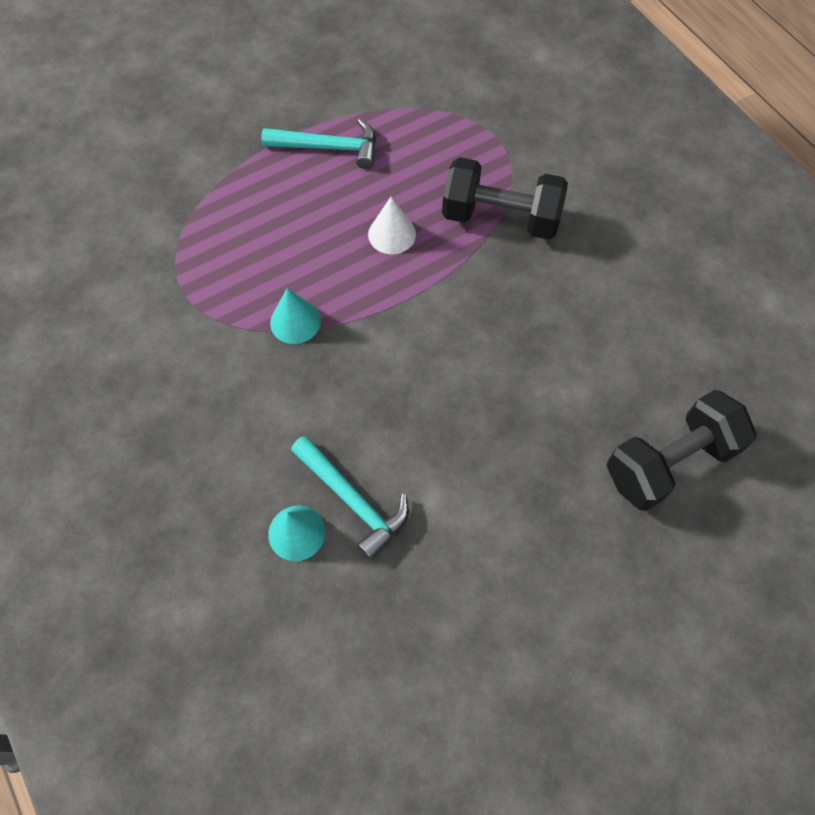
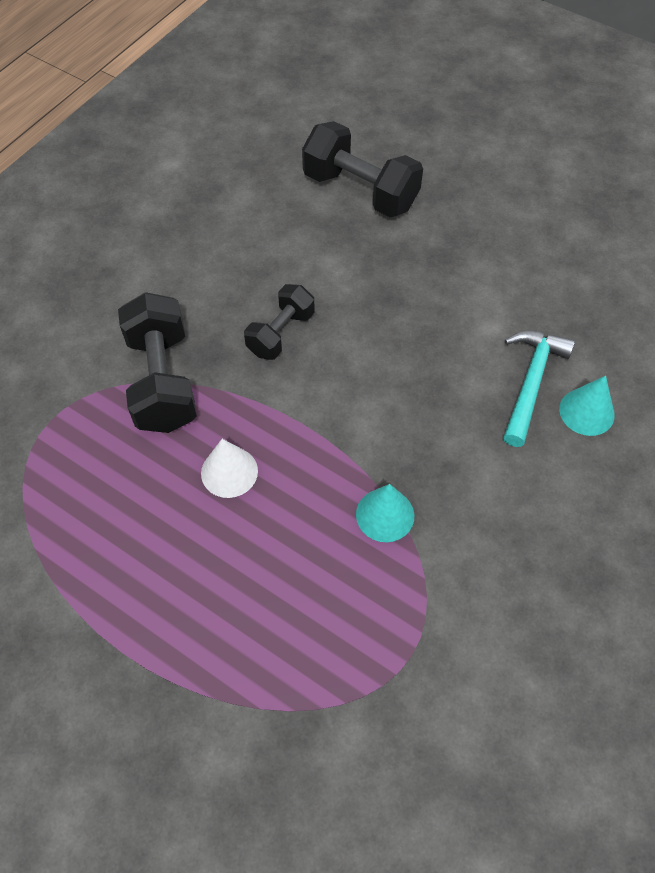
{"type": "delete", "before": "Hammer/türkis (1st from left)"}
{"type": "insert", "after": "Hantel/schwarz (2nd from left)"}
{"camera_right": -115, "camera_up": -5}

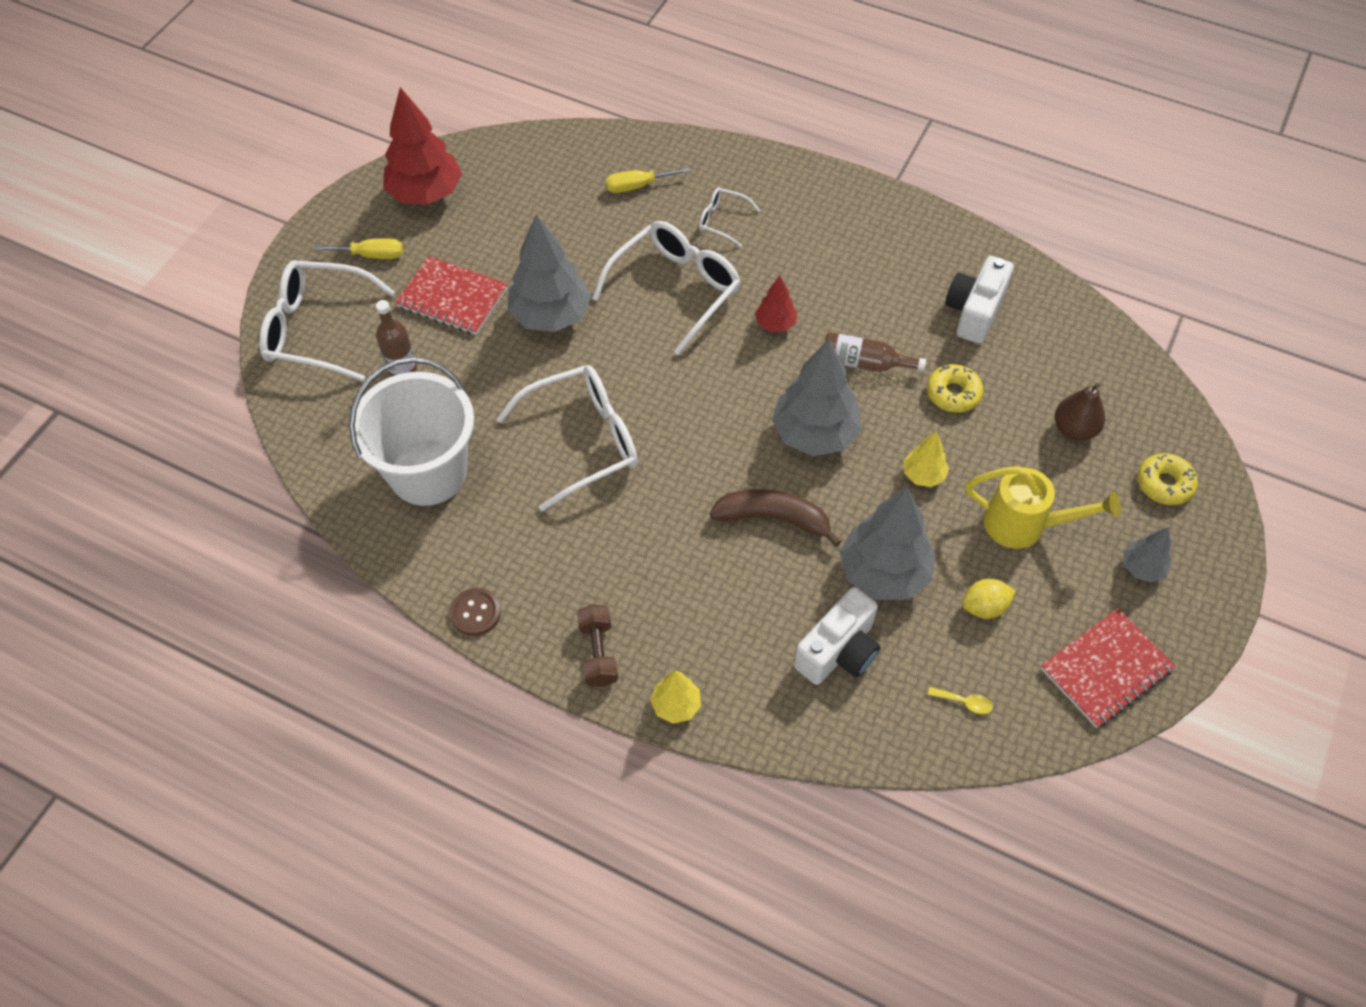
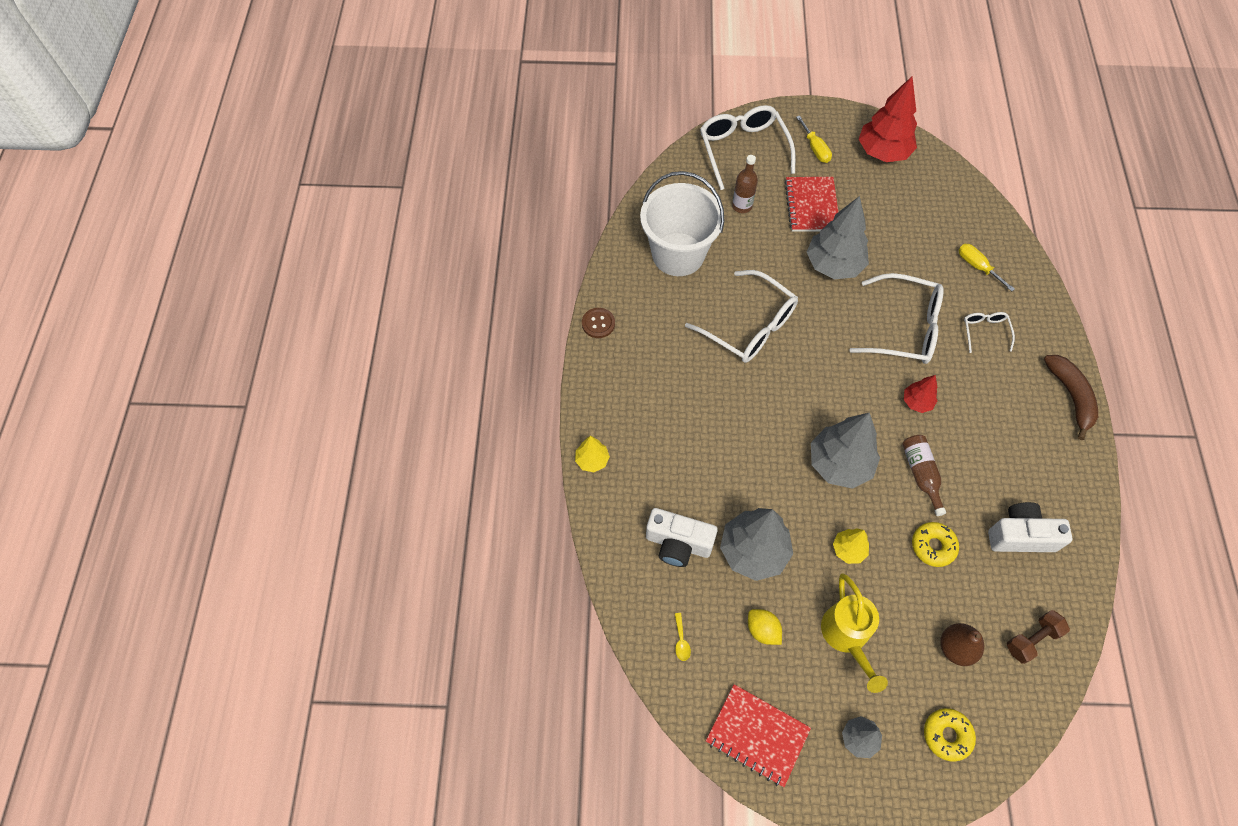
{"type": "move", "before": "Hantel/braun"}
{"type": "move", "before": "Banane/braun"}
{"camera_right": 65, "camera_up": 5}

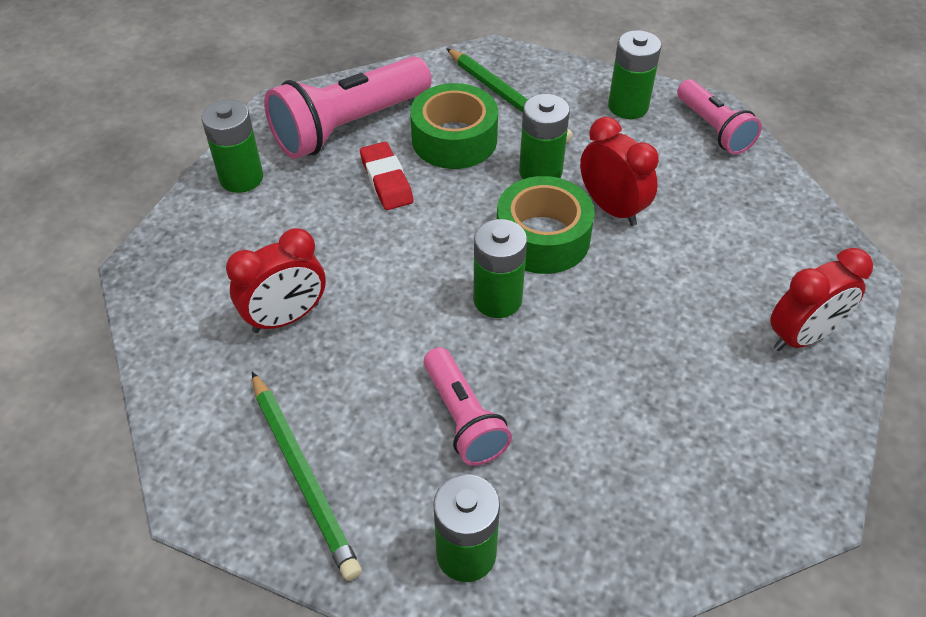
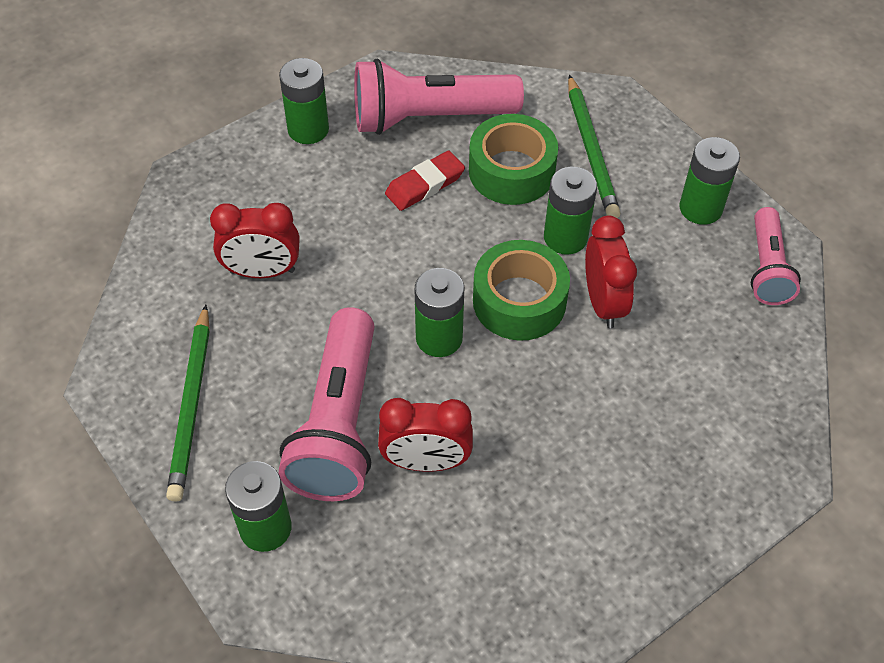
{"type": "move", "before": "Wecker/rot (3rd from left in the first image)", "after": "Wecker/rot (2nd from left)"}
{"type": "rotate", "before": "Radiergummi/rot", "turn": 45}
{"type": "resize", "before": "Taschenlampe/rosa (2nd from left in the first image)", "scale": 1.7}
{"camera_right": 30, "camera_up": 5}

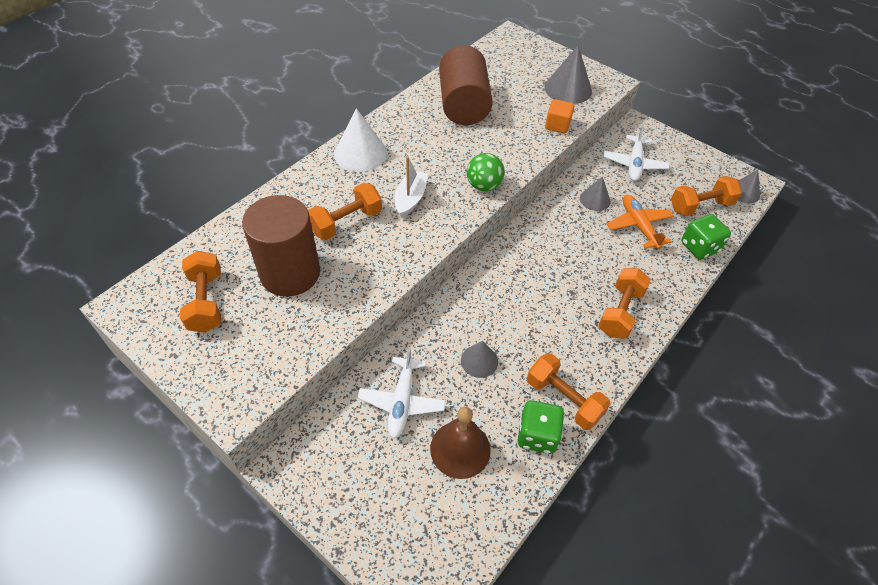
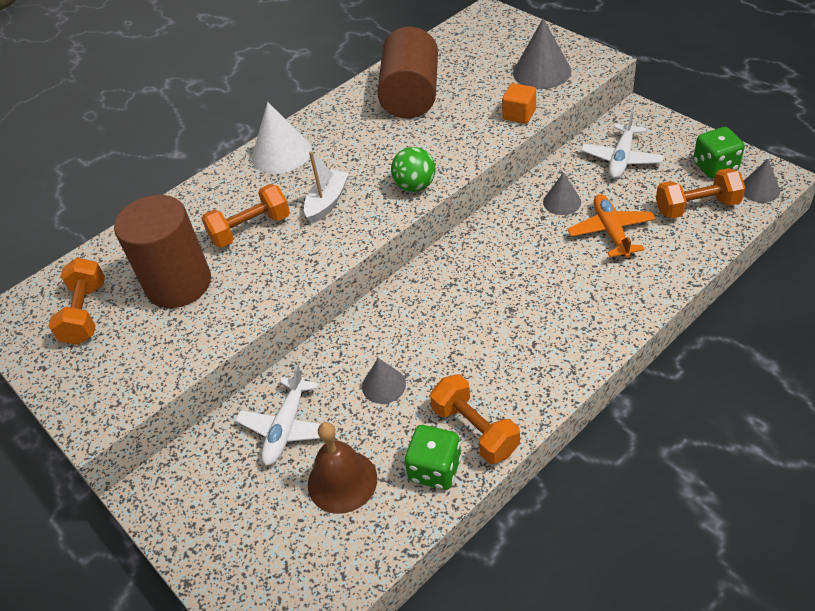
{"type": "delete", "before": "Hantel/orange (4th from left)"}
{"type": "move", "before": "Spielwürfel/grün (2nd from left)"}
{"camera_right": 15, "camera_up": -5}

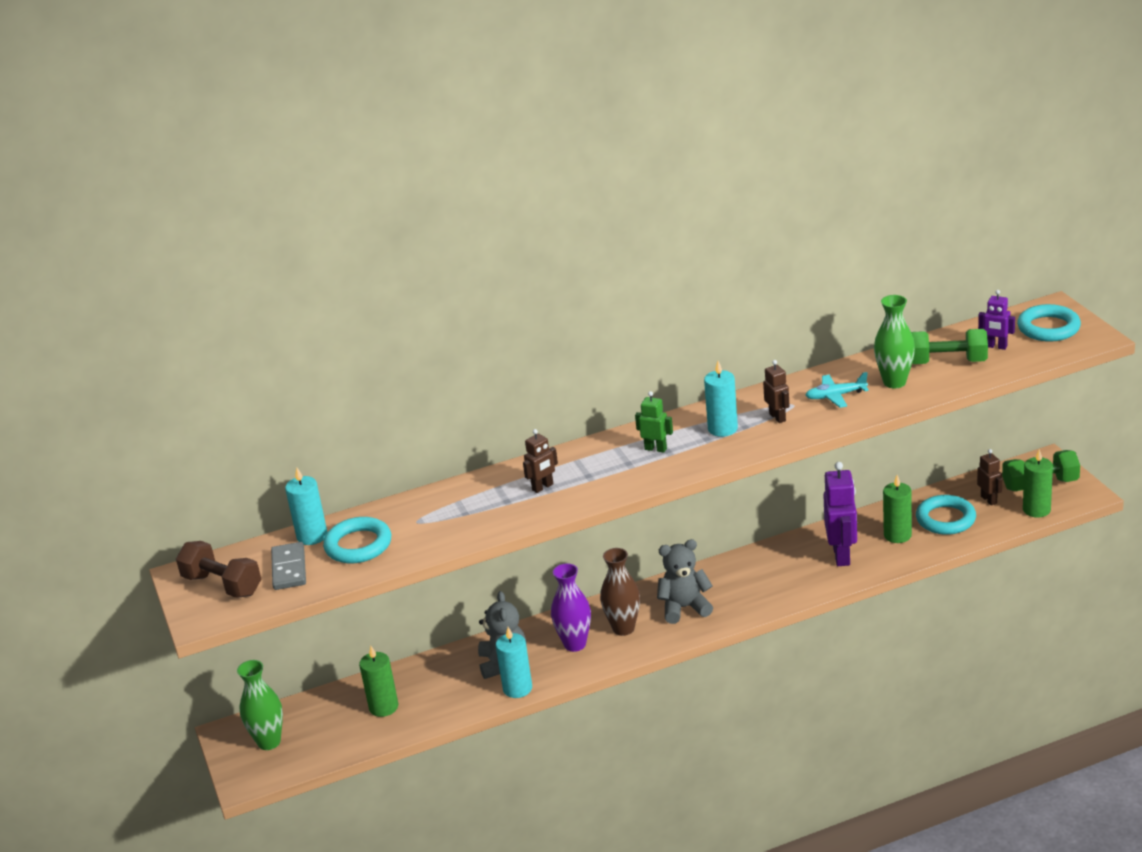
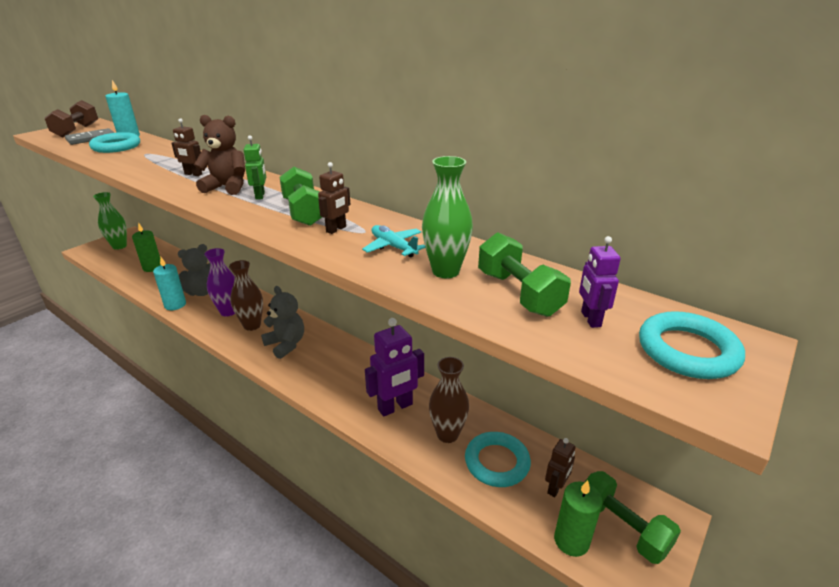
{"type": "insert", "after": "Teddybär/braun"}
{"type": "replace", "before": "Kerze/türkis (3rd from left)", "after": "Hantel/grün (1st from left)"}
{"type": "replace", "before": "Kerze/grün (2nd from left)", "after": "Vase/braun (2nd from left)"}
{"camera_right": 55, "camera_up": 0}

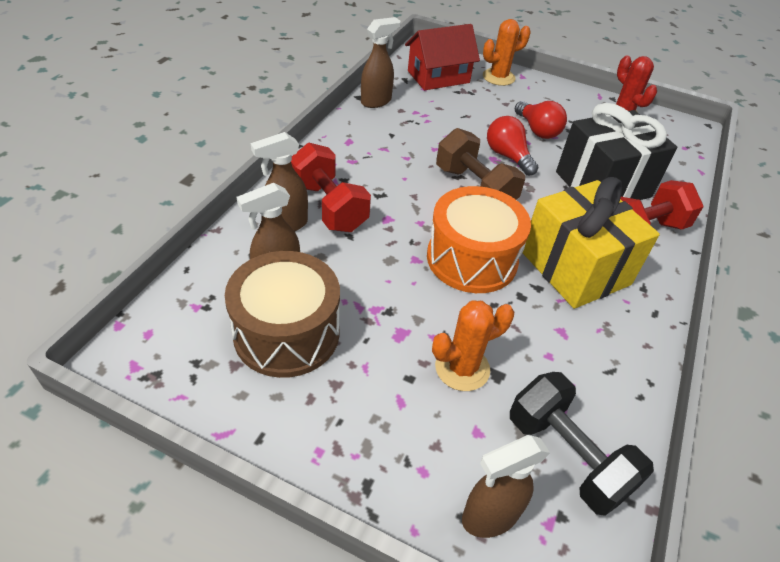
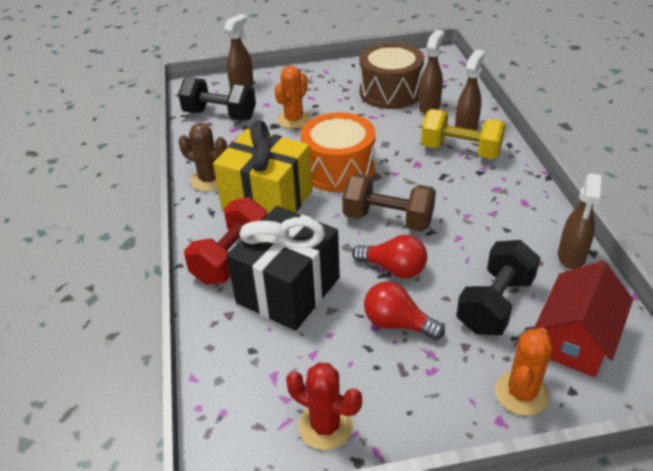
{"type": "insert", "after": "Kaktus/braun"}
{"type": "insert", "after": "Hantel/schwarz (2nd from left)"}
{"type": "recolor", "before": "Hantel/rot (1st from left)", "after": "Hantel/gelb"}
{"camera_right": 150, "camera_up": -5}

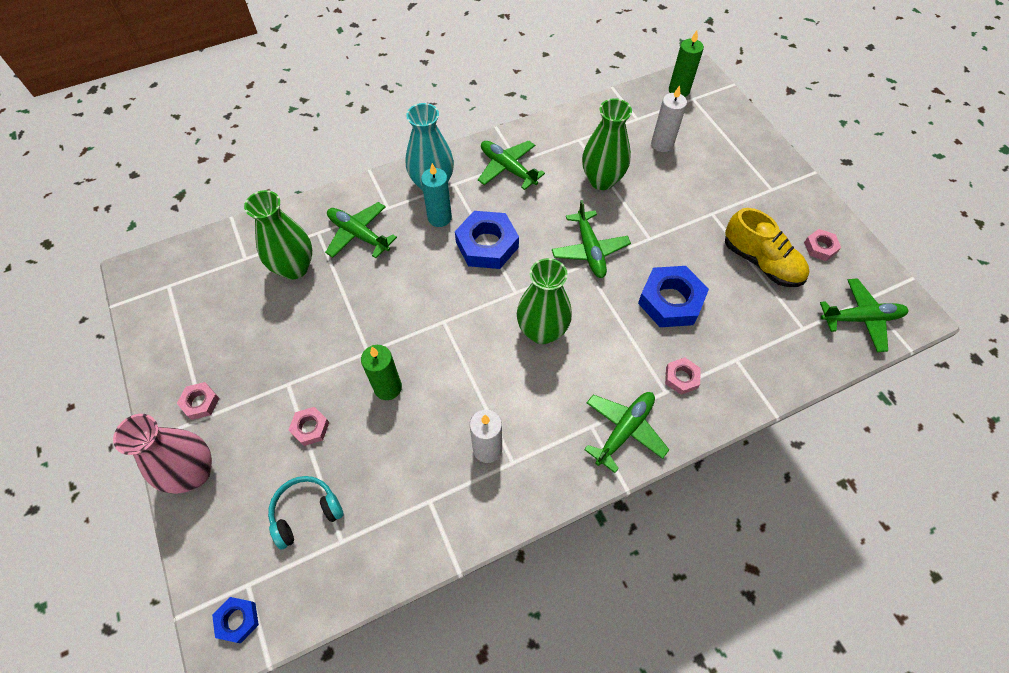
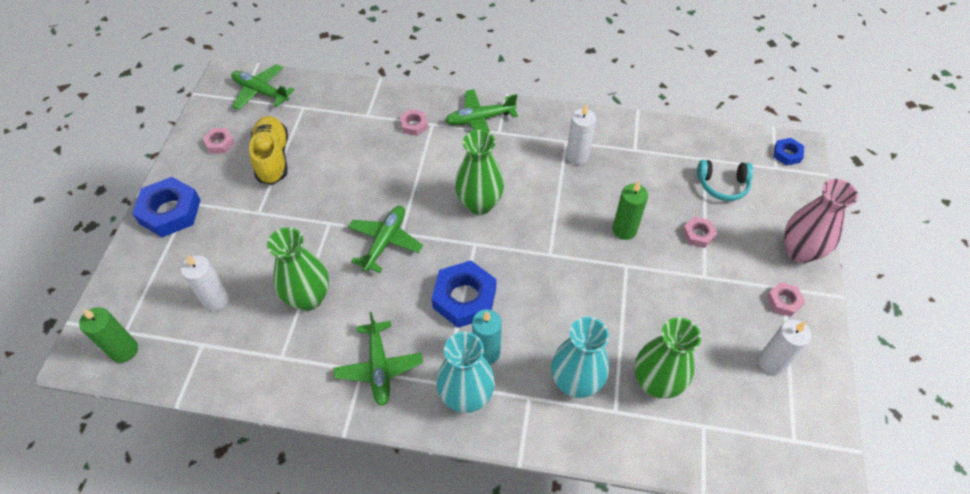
{"type": "insert", "after": "Kerze/weiß (3rd from left)"}
{"type": "move", "before": "Sechskantmutter/blau (3rd from left in the first image)", "after": "Sechskantmutter/blau (1st from left)"}
{"type": "replace", "before": "Flugzeug/grün (1st from left)", "after": "Vase/türkis (2nd from left)"}
{"camera_right": -145, "camera_up": -5}

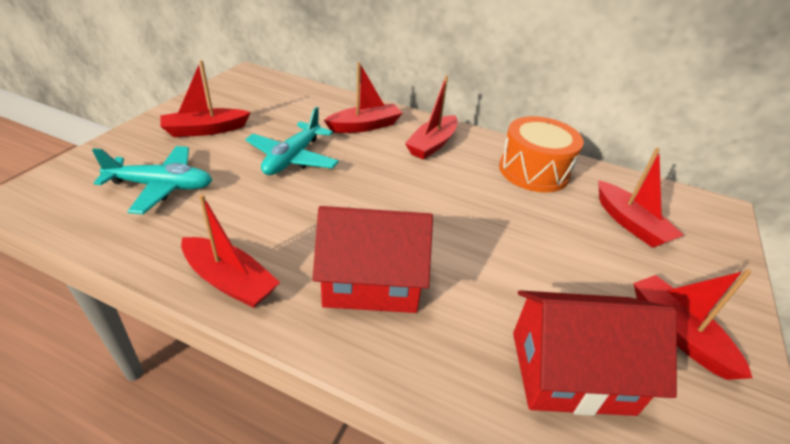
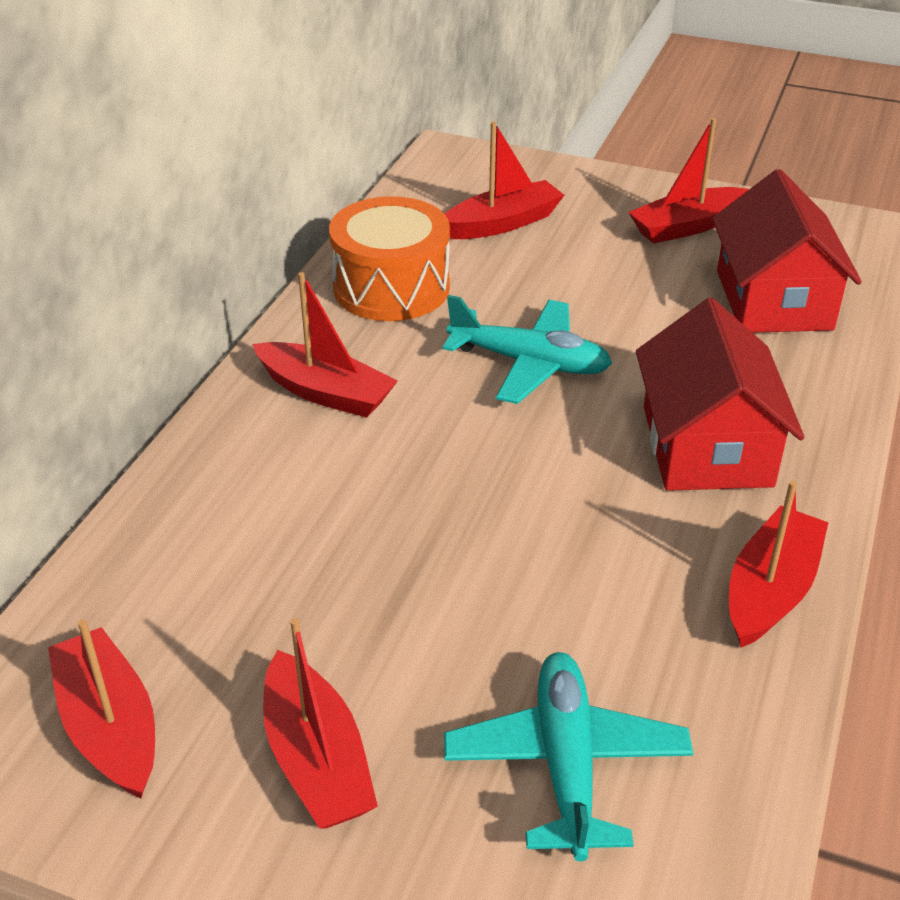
{"type": "move", "before": "Flugzeug/türkis (2nd from left in the first image)", "after": "Flugzeug/türkis (1st from left)"}
{"type": "move", "before": "Boot/rot (3rd from left in the first image)", "after": "Boot/rot (1st from left)"}
{"camera_right": -90, "camera_up": 0}

